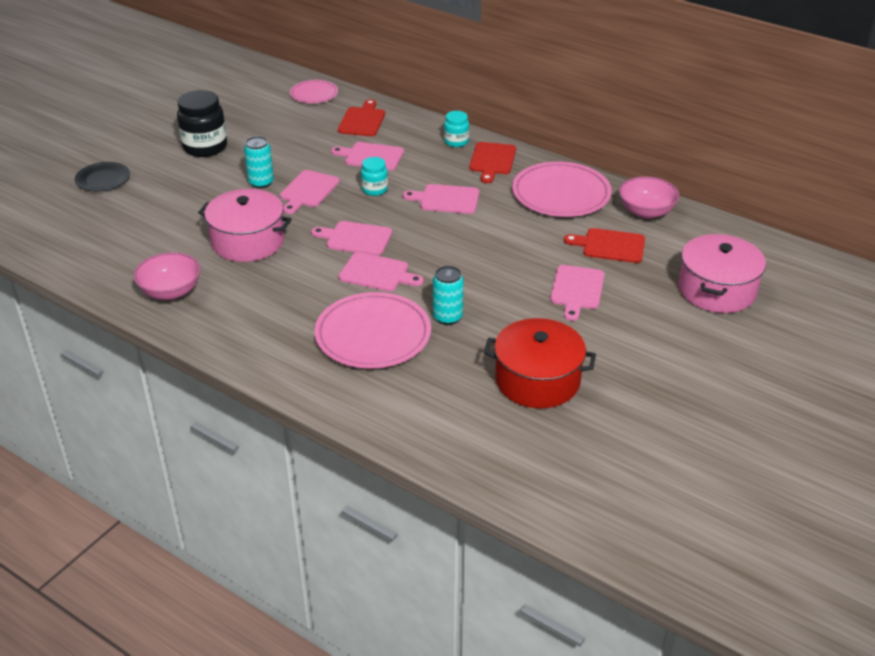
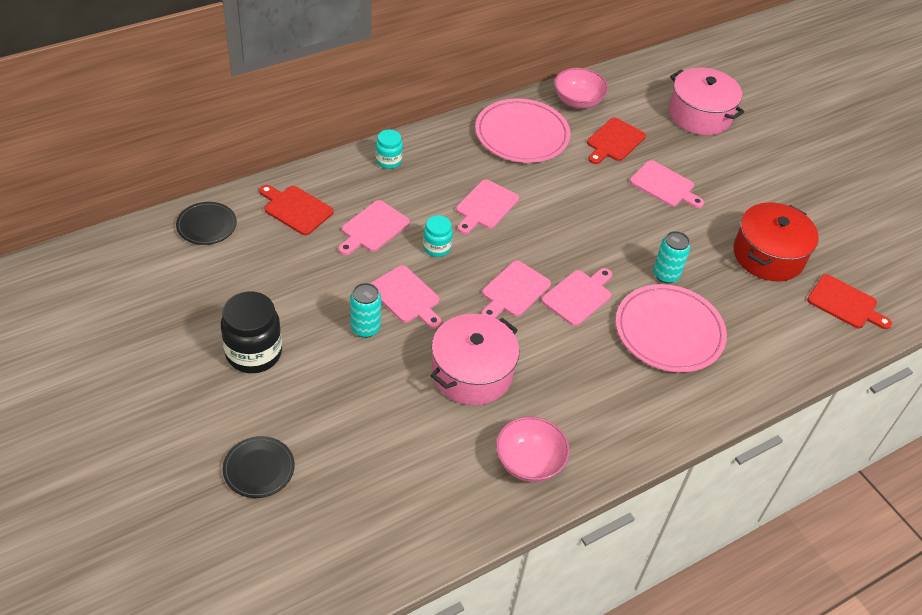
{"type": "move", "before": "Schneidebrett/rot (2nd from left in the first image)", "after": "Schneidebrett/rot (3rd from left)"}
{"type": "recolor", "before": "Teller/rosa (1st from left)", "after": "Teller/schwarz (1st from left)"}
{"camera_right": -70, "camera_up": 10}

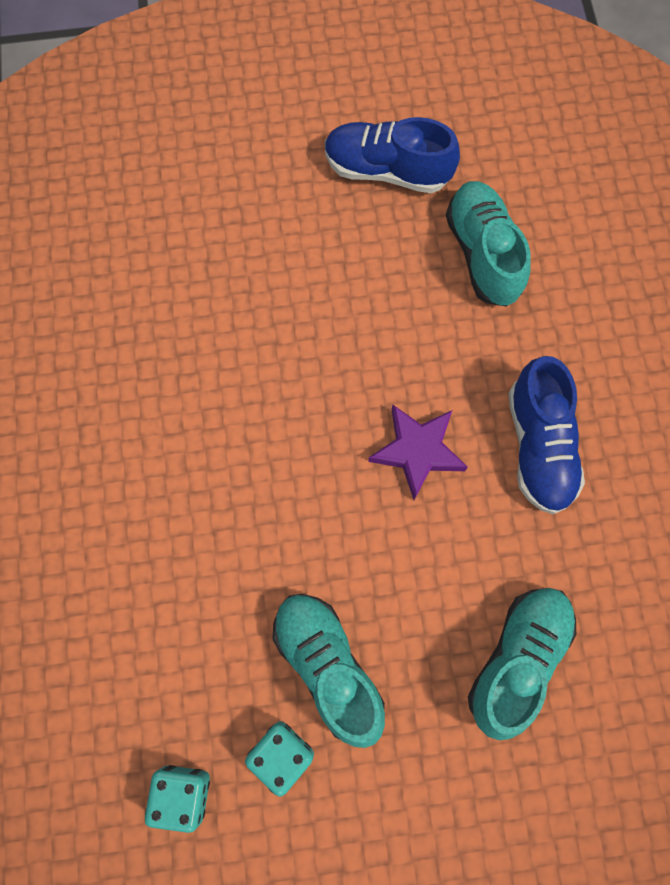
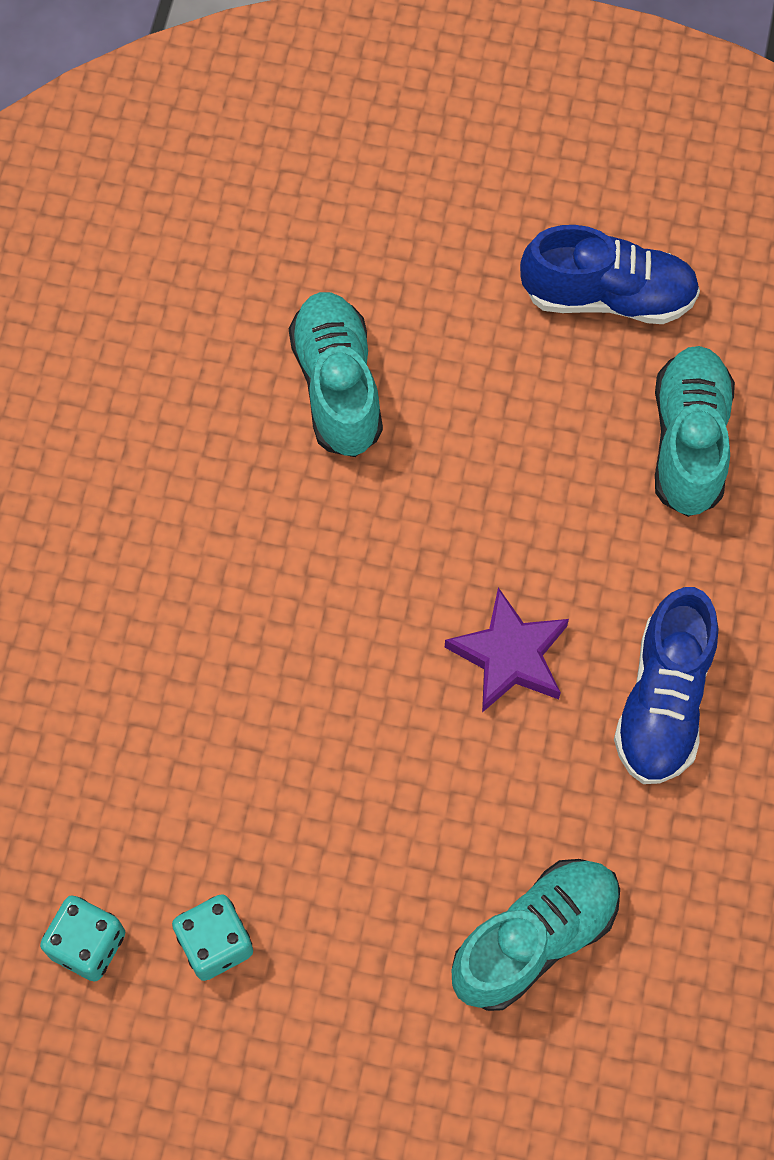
{"type": "move", "before": "Schuh/türkis (1st from left)"}
{"type": "rotate", "before": "Schuh/blau (1st from left)", "turn": 150}
{"camera_right": 20, "camera_up": -5}

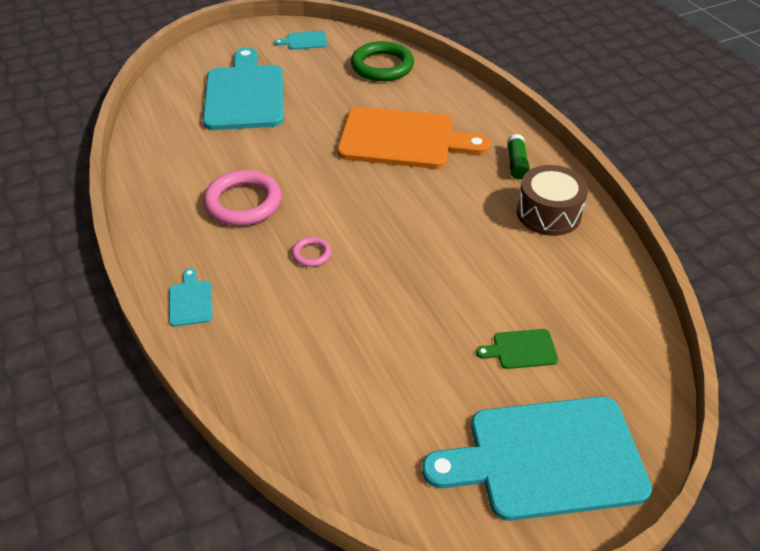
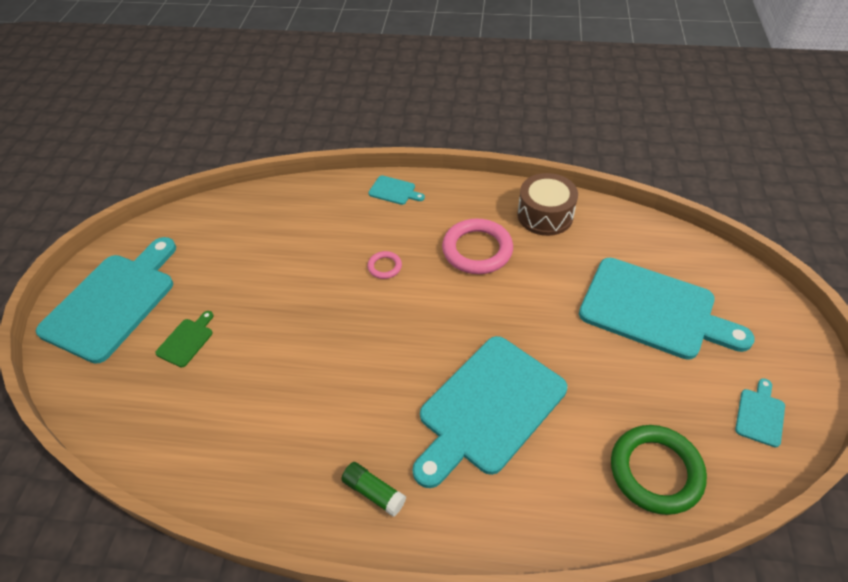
{"type": "move", "before": "Trommel/braun"}
{"type": "recolor", "before": "Schneidebrett/orange", "after": "Schneidebrett/türkis (3rd from left)"}
{"camera_right": 125, "camera_up": 5}

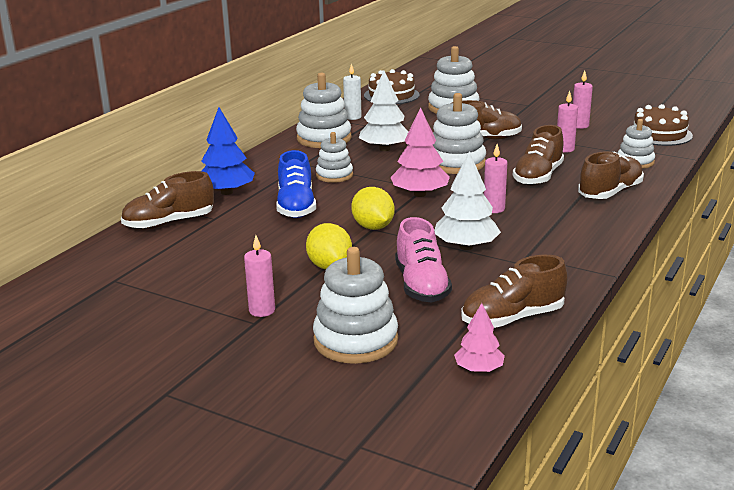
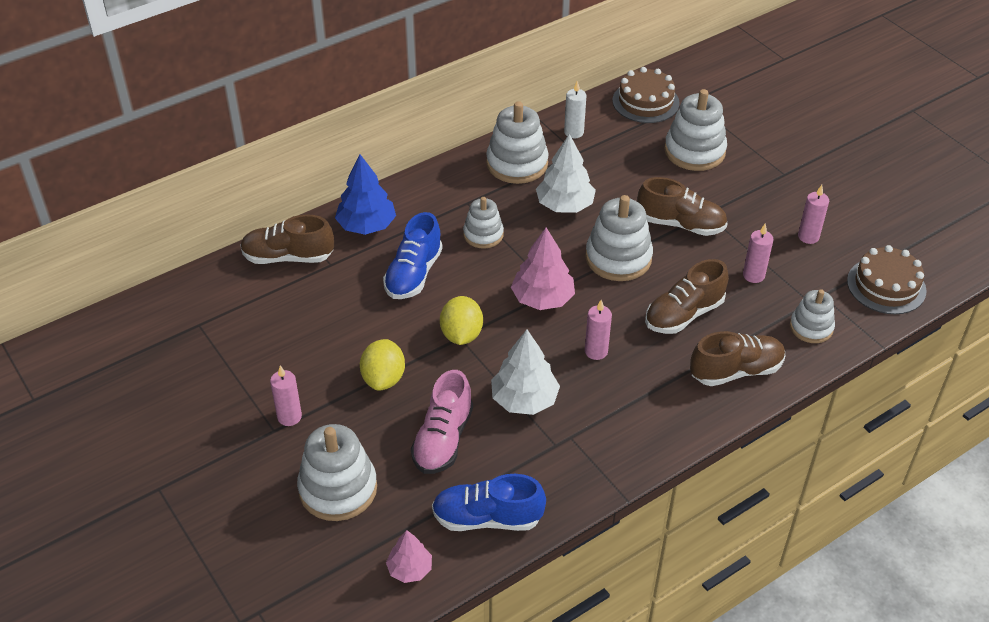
{"type": "recolor", "before": "Schuh/braun (3rd from left)", "after": "Schuh/blau (2nd from left)"}
{"camera_right": 25, "camera_up": 20}

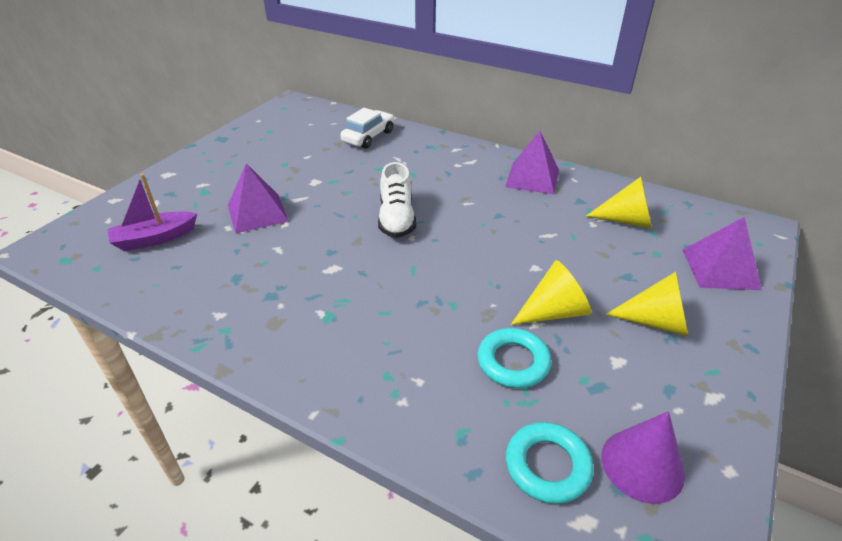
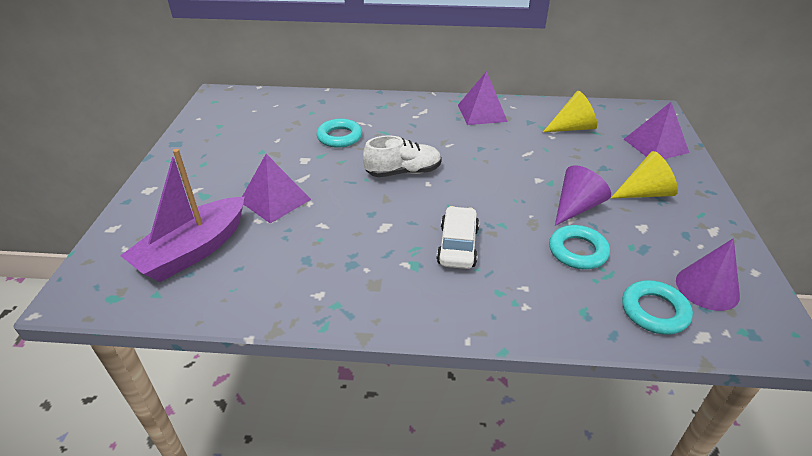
{"type": "insert", "after": "Ring/türkis (1st from left)"}
{"type": "move", "before": "Auto/weiß"}
{"type": "recolor", "before": "Kegel/gelb (1st from left)", "after": "Kegel/lila (1st from left)"}
{"type": "rotate", "before": "Schuh/weiß", "turn": -75}
{"type": "resize", "before": "Boot/lila", "scale": 1.51}
{"camera_right": -25, "camera_up": 0}

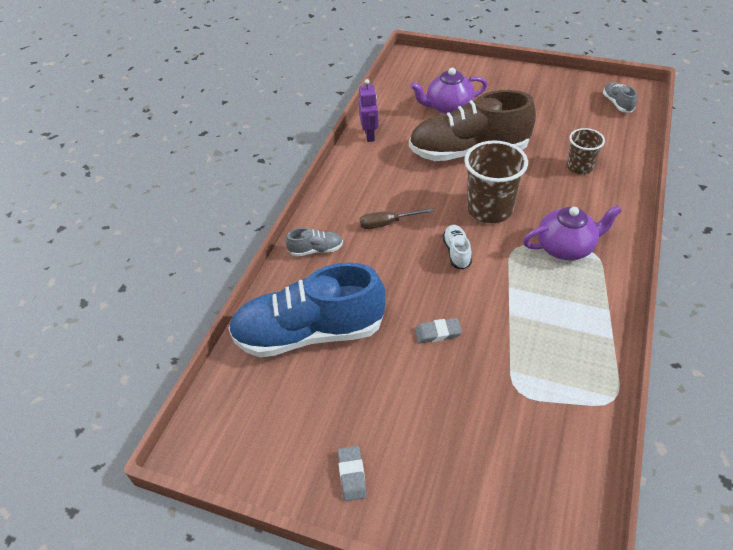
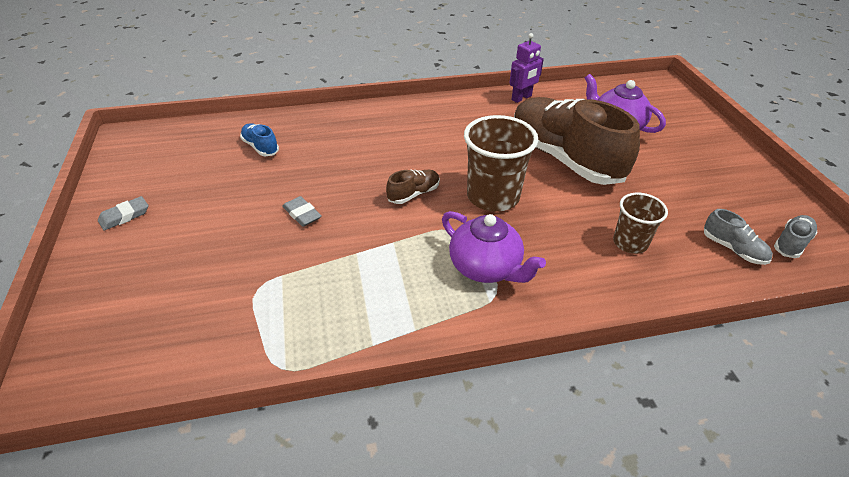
{"type": "delete", "before": "Schraubenzieher/braun"}
{"type": "move", "before": "Schuh/grau (1st from left)"}
{"type": "recolor", "before": "Schuh/weiß", "after": "Schuh/braun (1st from left)"}
{"type": "resize", "before": "Schuh/blau", "scale": 0.4}
{"camera_right": 55, "camera_up": -5}

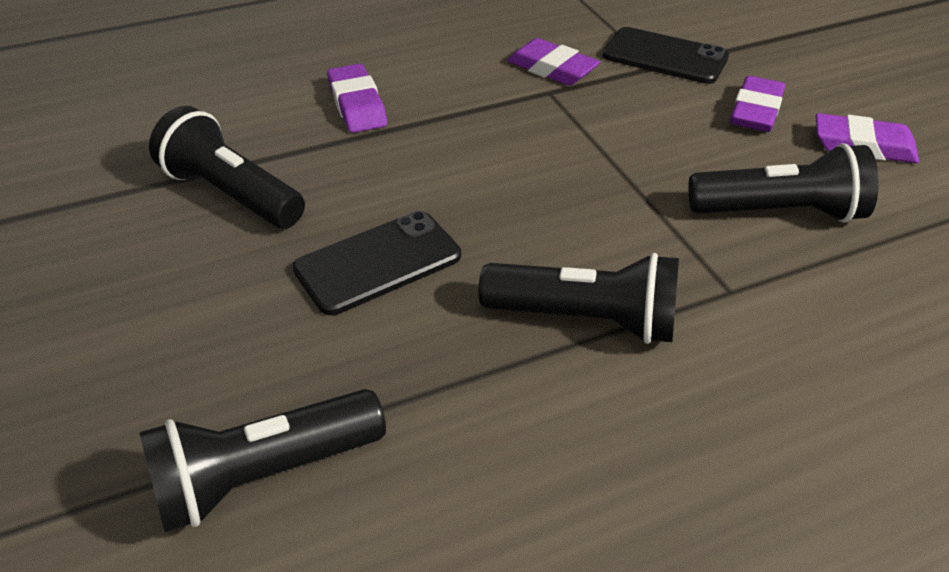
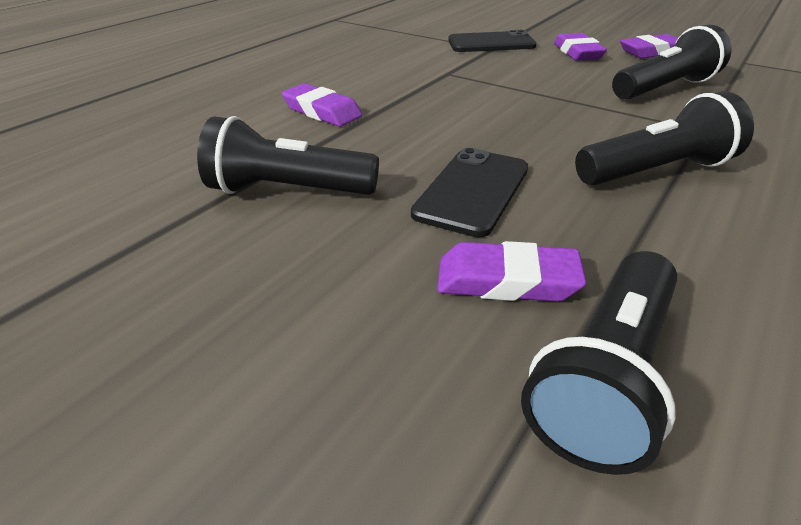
{"type": "move", "before": "Radiergummi/lila (2nd from left)"}
{"camera_right": -30, "camera_up": -5}

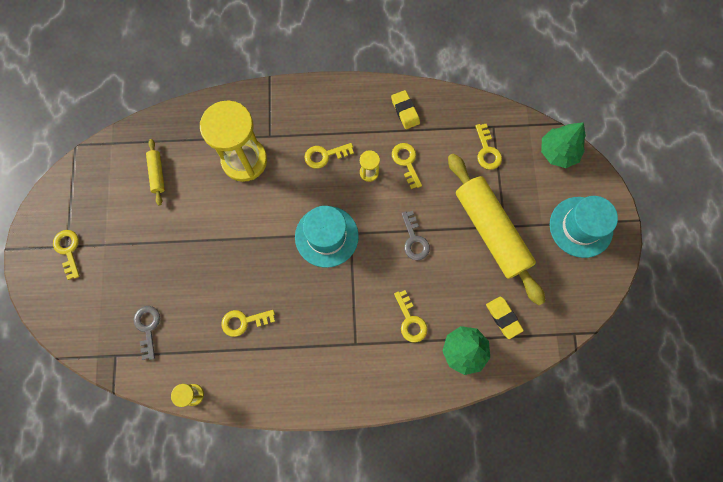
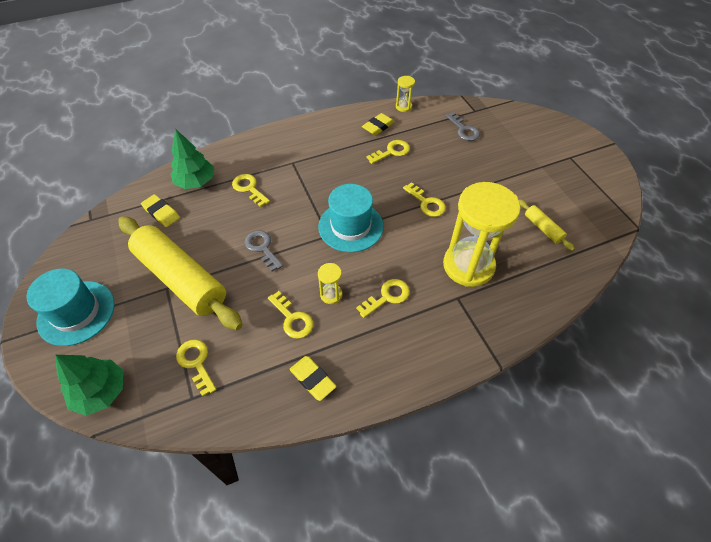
{"type": "insert", "after": "Radiergummi/gelb (3rd from left)"}
{"type": "move", "before": "Schlüssel/gelb (1st from left in the first image)", "after": "Schlüssel/gelb (6th from left)"}
{"camera_right": 160, "camera_up": -20}

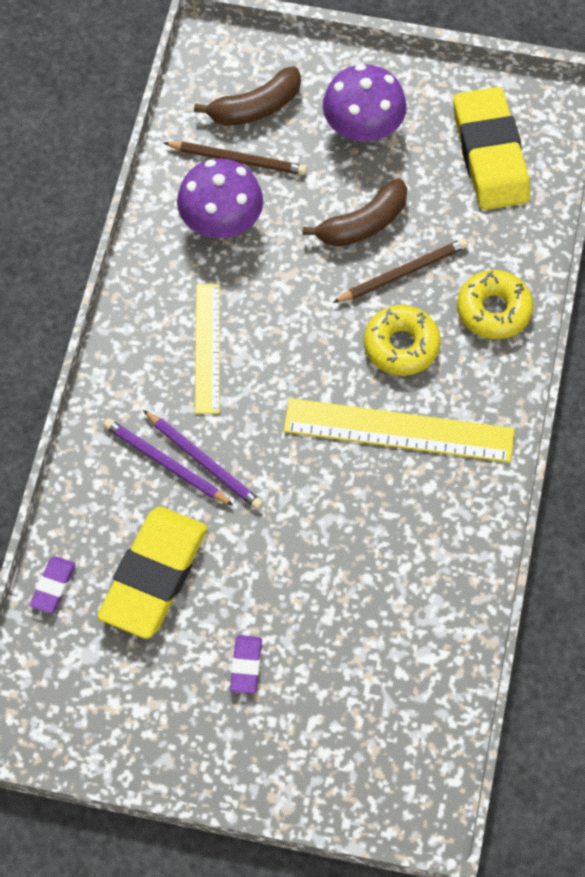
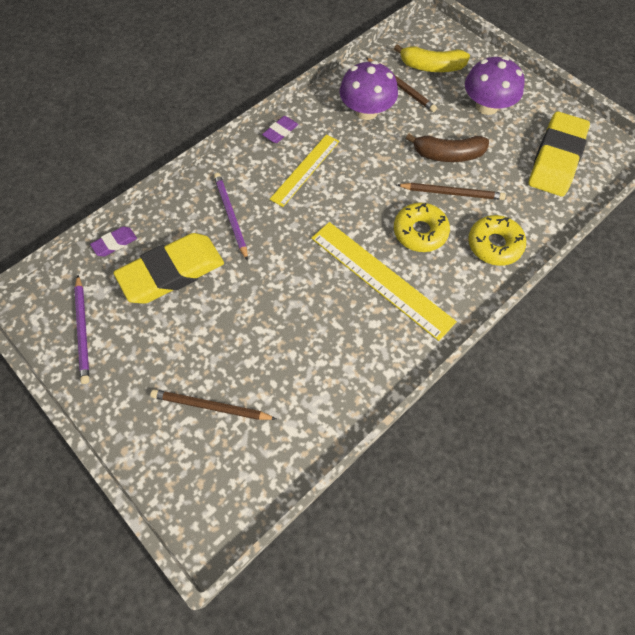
{"type": "insert", "after": "Bleistift/braun (1st from left)"}
{"type": "move", "before": "Bleistift/lila (2nd from left in the first image)", "after": "Bleistift/lila (1st from left)"}
{"type": "move", "before": "Radiergummi/lila (2nd from left)"}
{"type": "recolor", "before": "Banane/braun (1st from left)", "after": "Banane/gelb"}
{"camera_right": 35, "camera_up": 0}

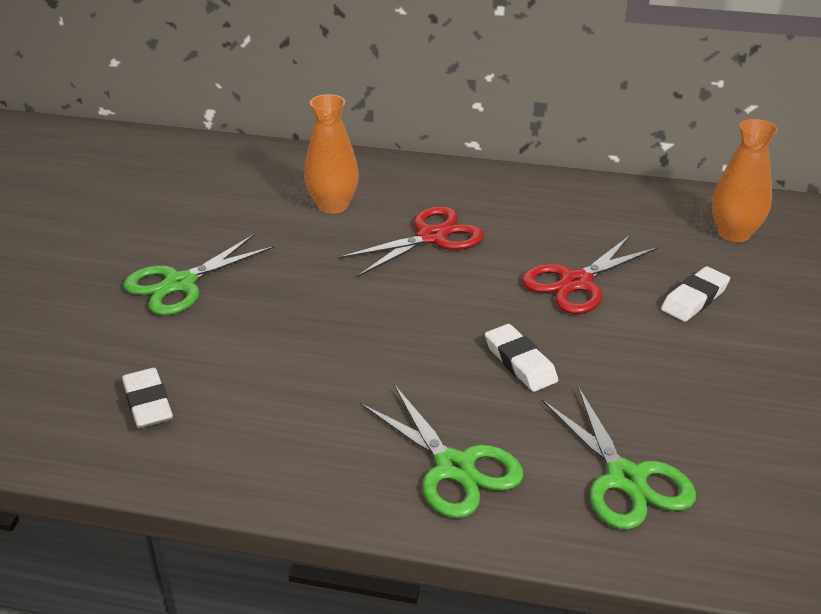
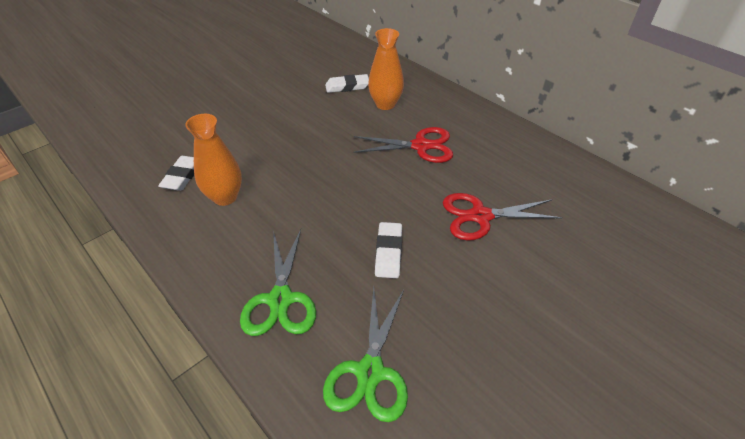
{"type": "delete", "before": "Schere/grün (1st from left)"}
{"type": "move", "before": "Radiergummi/weiß (3rd from left in the first image)", "after": "Radiergummi/weiß (2nd from left)"}
{"type": "move", "before": "Vase/orange (2nd from left in the first image)", "after": "Vase/orange (1st from left)"}
{"camera_right": 35, "camera_up": 10}

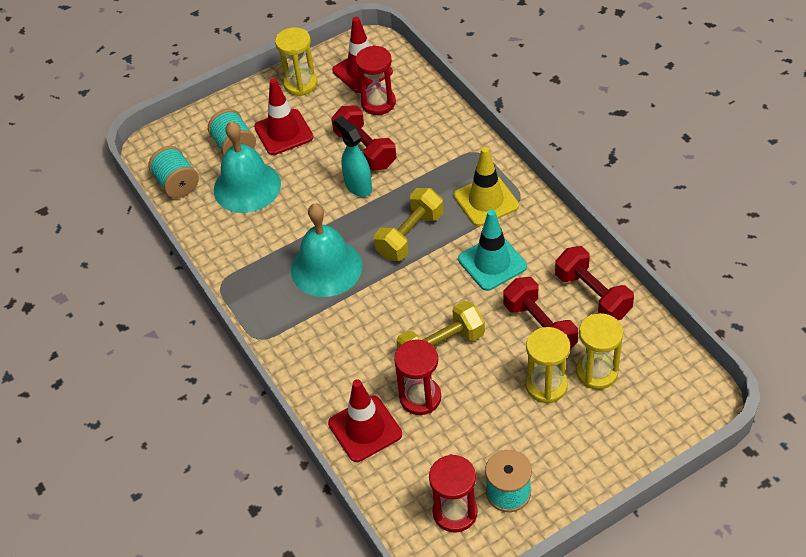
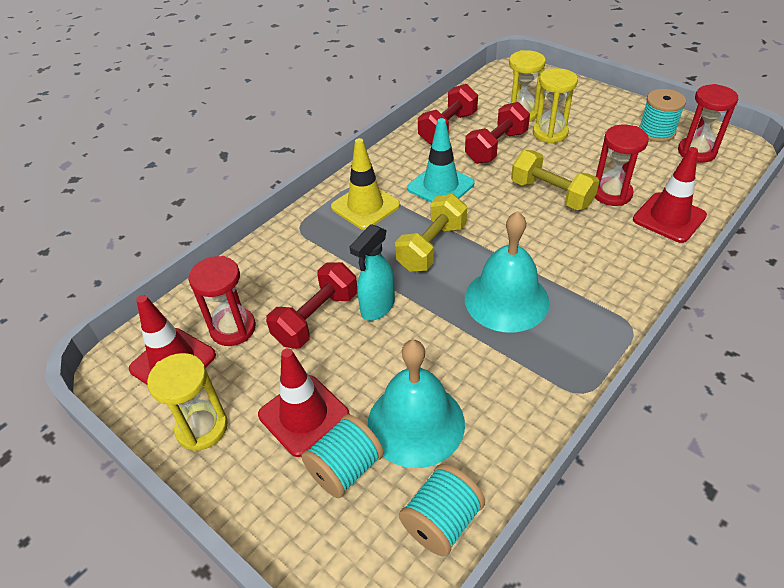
{"type": "rotate", "before": "Hantel/gelb (1st from left)", "turn": -75}
{"camera_right": -110, "camera_up": -5}

